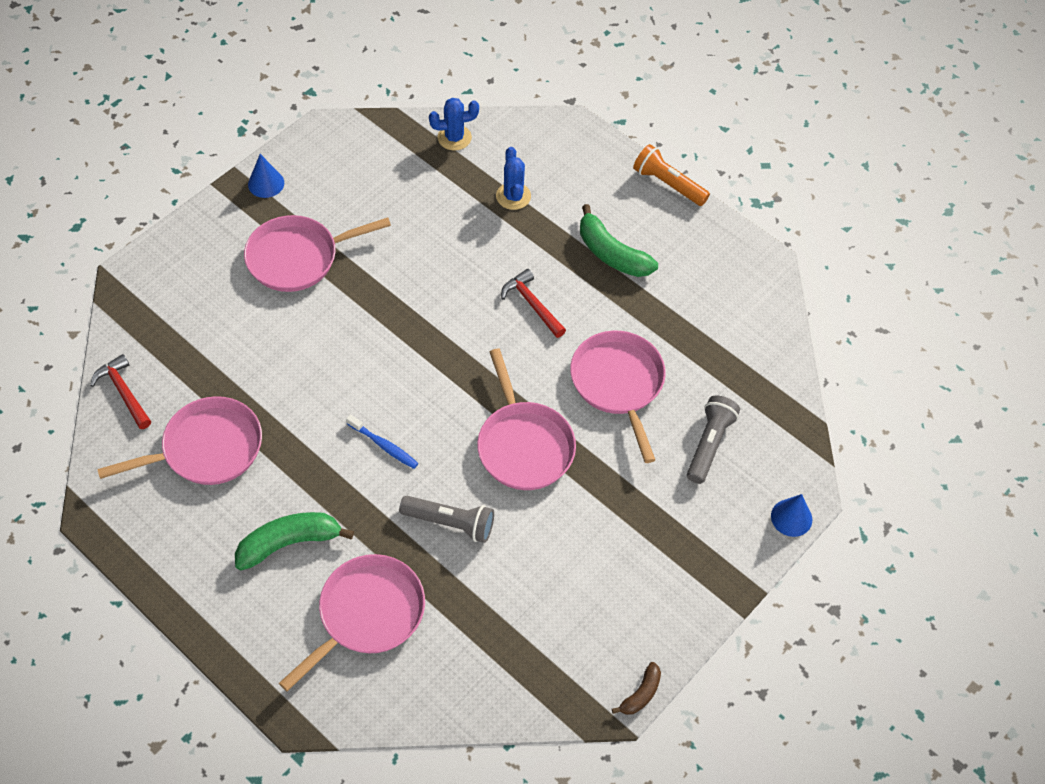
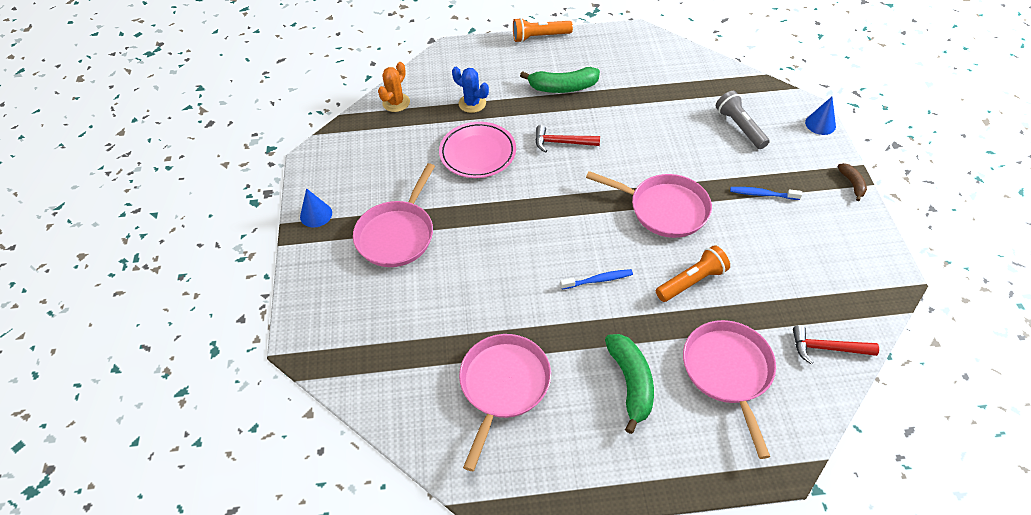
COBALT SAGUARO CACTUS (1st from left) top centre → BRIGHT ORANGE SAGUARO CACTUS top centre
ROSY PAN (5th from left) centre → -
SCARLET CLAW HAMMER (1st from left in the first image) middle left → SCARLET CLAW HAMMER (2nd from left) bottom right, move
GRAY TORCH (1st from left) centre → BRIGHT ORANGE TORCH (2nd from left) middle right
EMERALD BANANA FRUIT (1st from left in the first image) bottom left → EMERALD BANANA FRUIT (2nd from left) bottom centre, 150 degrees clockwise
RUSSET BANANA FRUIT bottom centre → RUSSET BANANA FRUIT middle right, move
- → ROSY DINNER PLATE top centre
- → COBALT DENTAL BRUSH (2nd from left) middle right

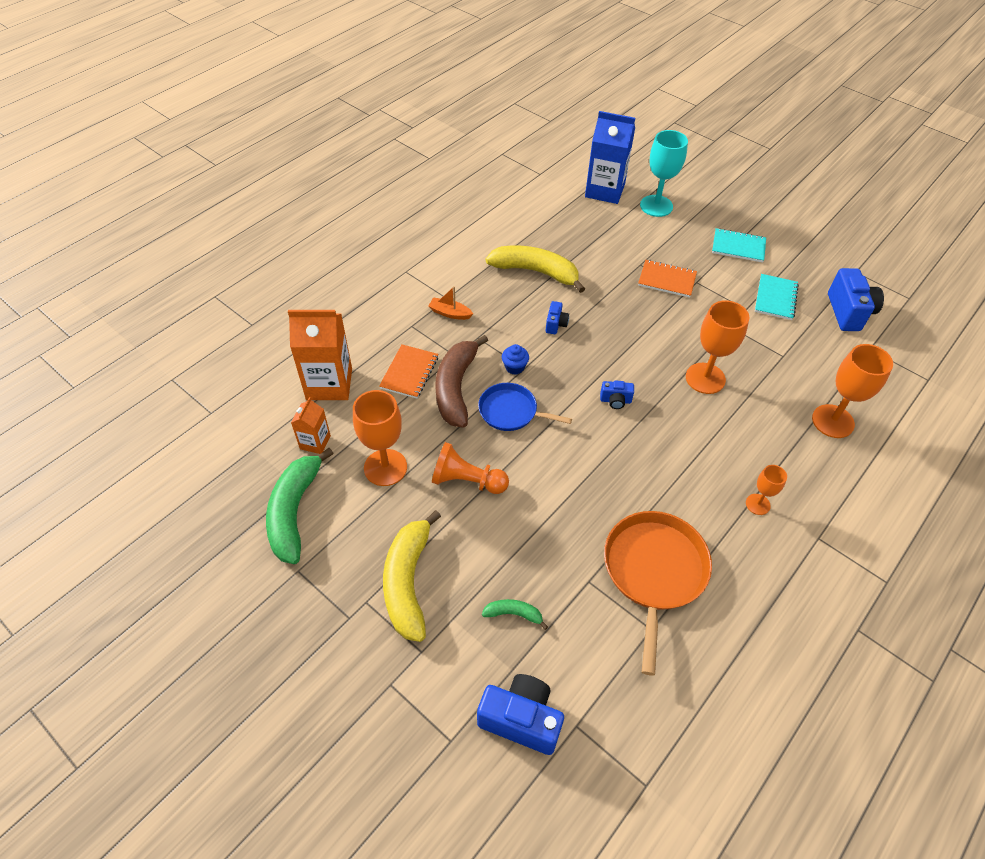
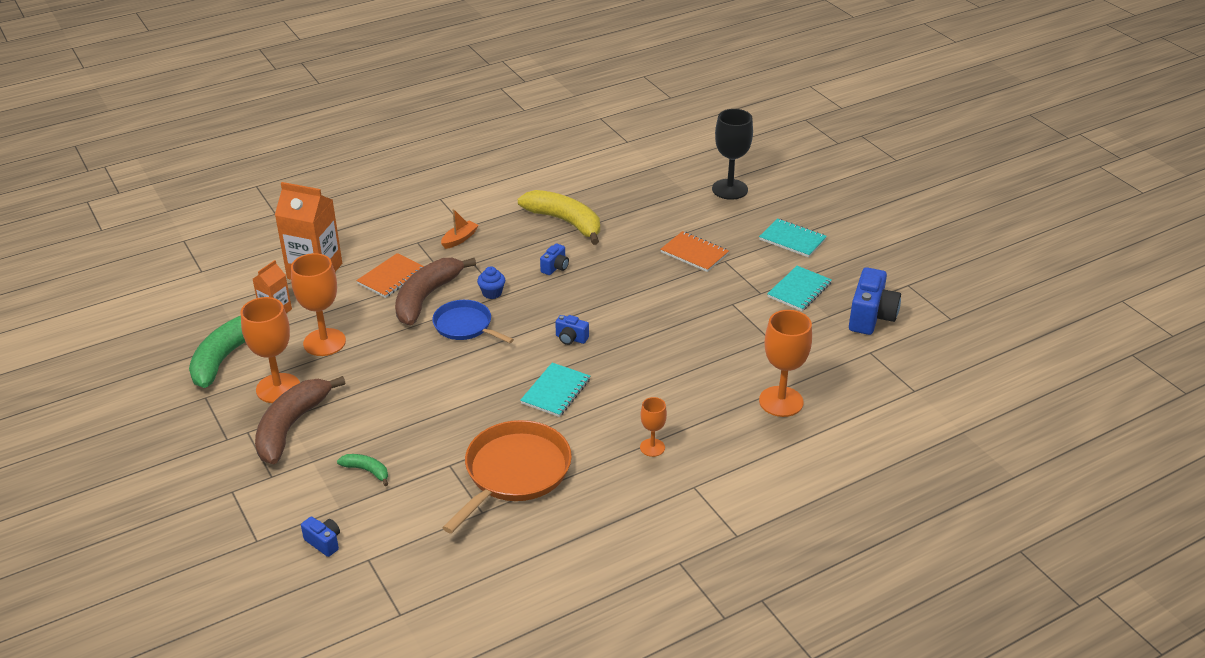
COBALT JUICE CARTON top centre → -
AQUA CHALICE top right → JET-BLACK CHALICE top centre
BRIGHT ORANGE BOAT centre, 90 degrees clockwise
BRIGHT ORANGE CHALICE (2nd from left in the first image) middle right → BRIGHT ORANGE CHALICE (1st from left) middle left, move
BRIGHT ORANGE CHESS PAWN centre → -
BRIGHT YELLOW BANANA FRUIT (1st from left) bottom centre → RUSSET BANANA FRUIT (1st from left) middle left
COBALT CAMERA (1st from left) bottom centre → COBALT CAMERA (1st from left) bottom left, x0.51
- → AQUA NOTEBOOK (1st from left) centre

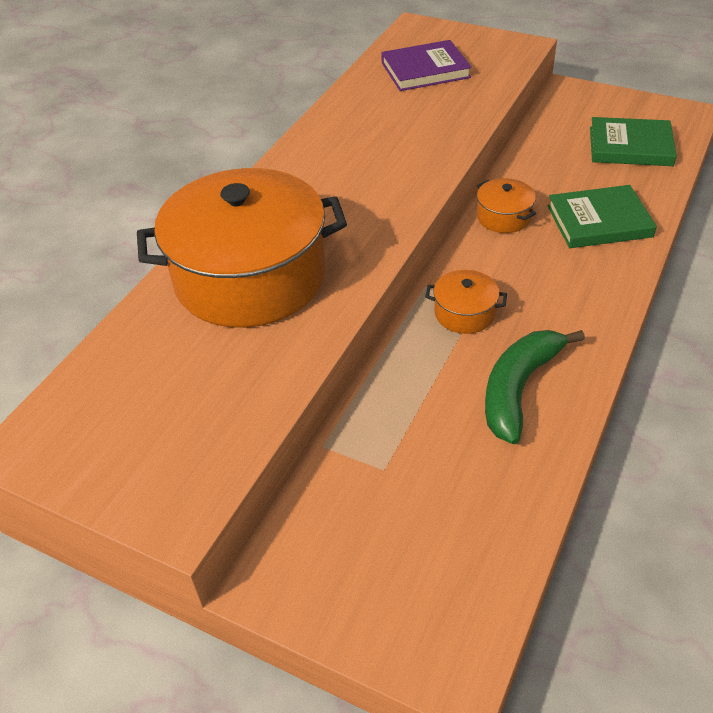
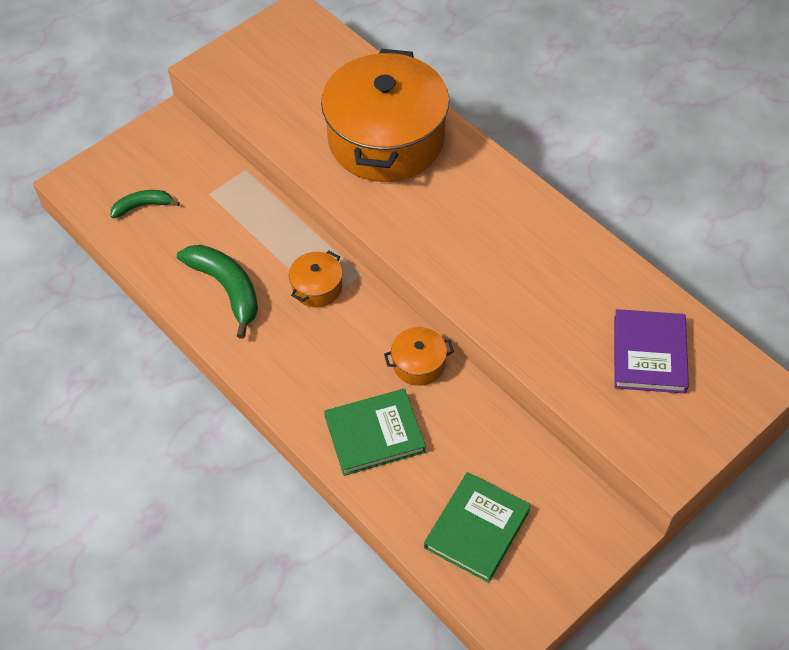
EMERALD HARDCOVER (1st from left) top right → EMERALD HARDCOVER (1st from left) centre, 60 degrees clockwise
- → EMERALD BANANA FRUIT (1st from left) top left

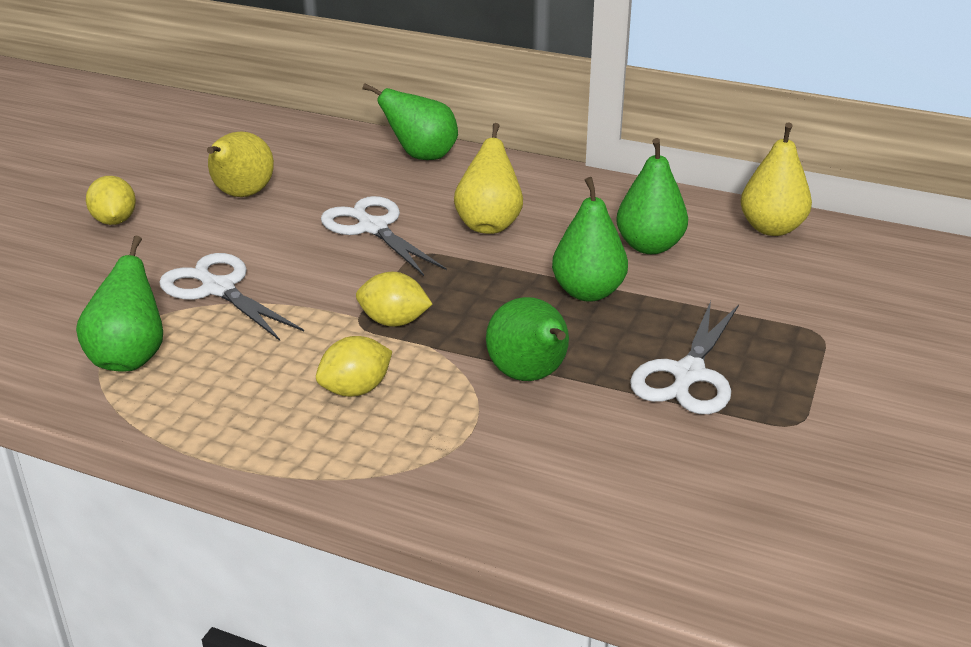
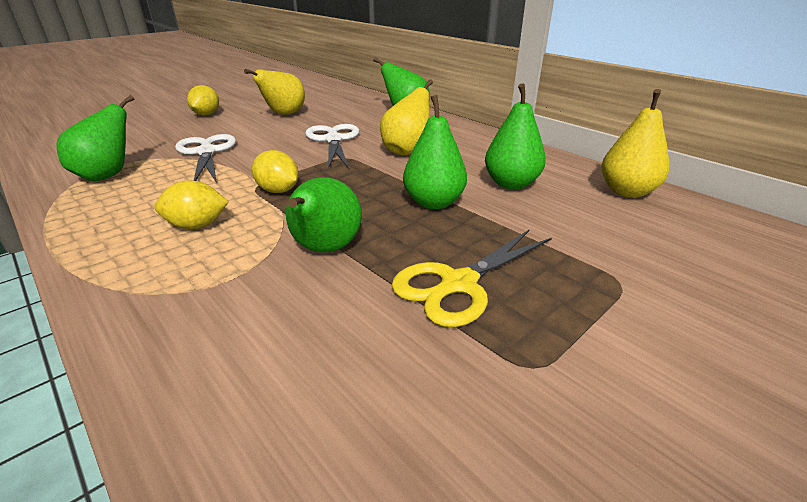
PURE WHITE SHEARS (3rd from left) middle right → BRIGHT YELLOW SHEARS centre

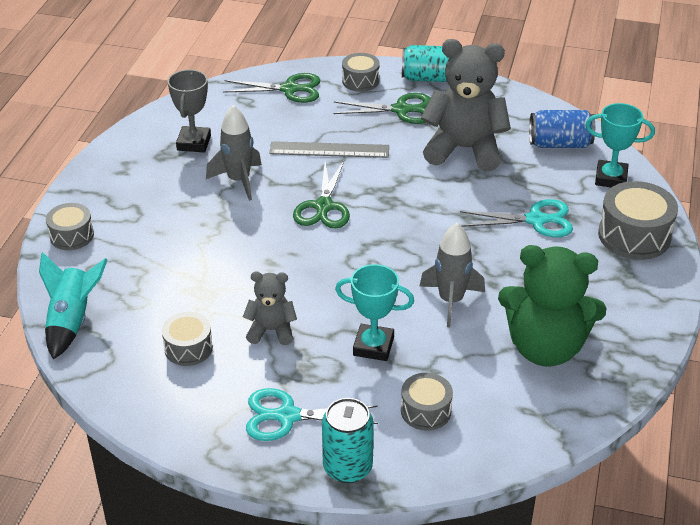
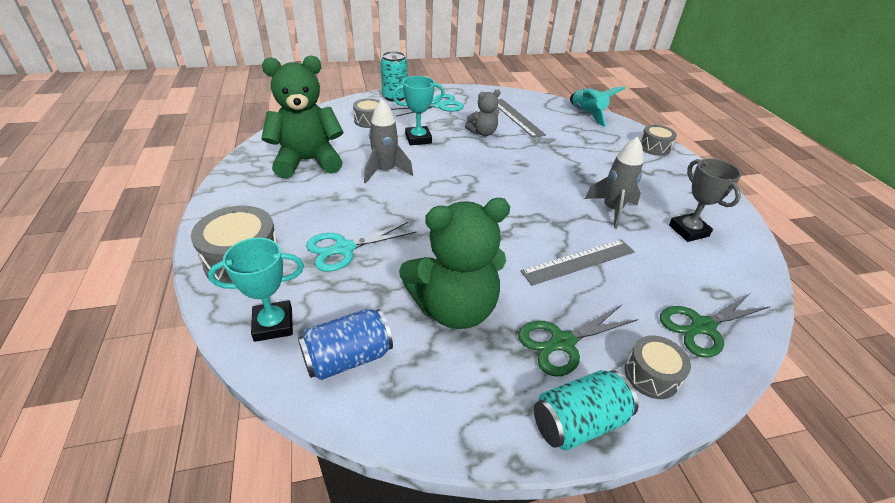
GRAY TEDDY (2nd from left) top centre → EMERALD TEDDY (2nd from left) centre
EMERALD SHEARS (2nd from left) centre → -
GRAY SNARE DRUM (2nd from left) middle left → GRAY STRAIGHTEDGE (1st from left) top centre

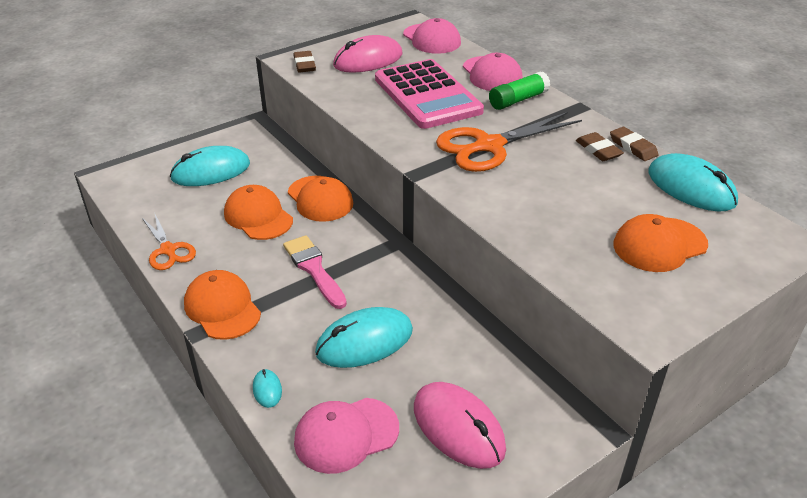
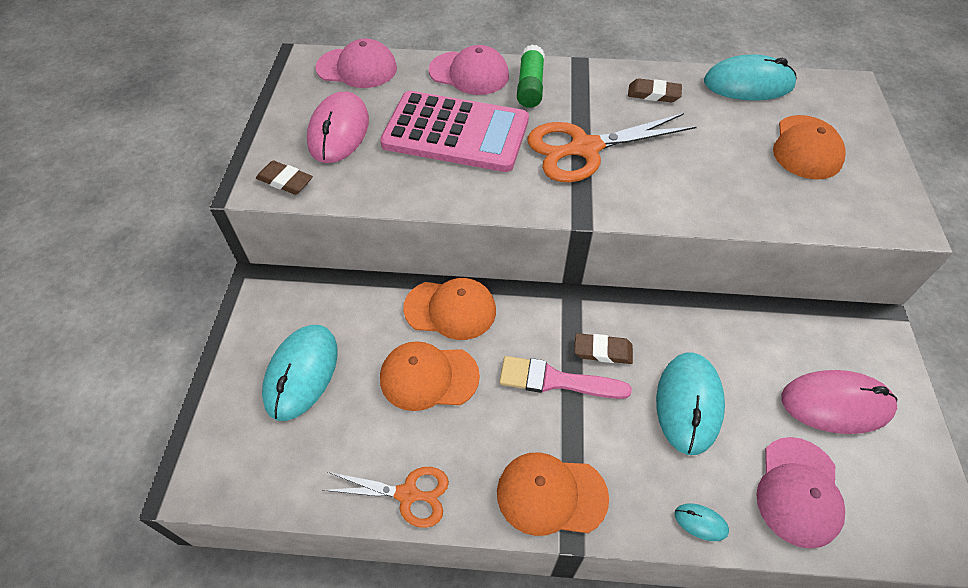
BRIGHT ORANGE SHEARS (2nd from left) top centre, 60 degrees clockwise
RUSSET GUM ERASER (3rd from left in the first image) top right → RUSSET GUM ERASER (2nd from left) centre, move

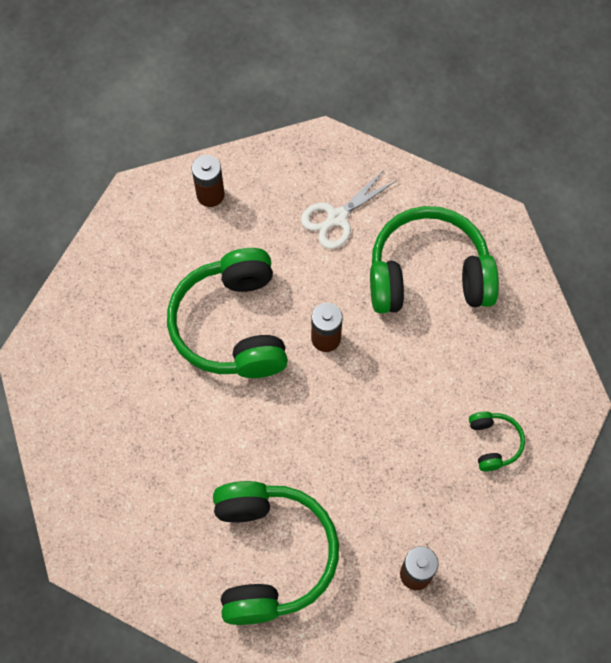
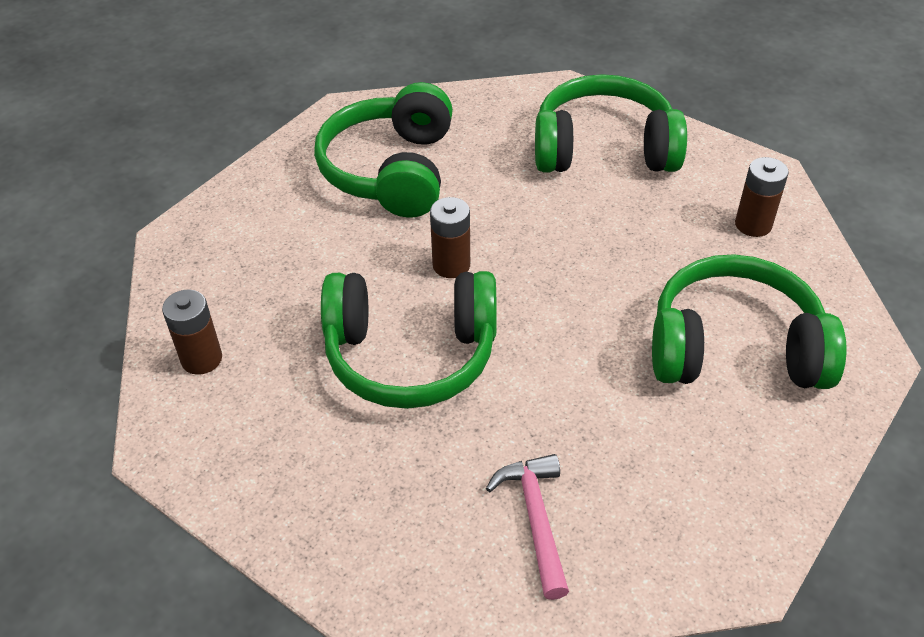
PURE WHITE SHEARS top centre → -
EMERALD OVER-EAR HEADPHONES (4th from left in the first image) middle right → EMERALD OVER-EAR HEADPHONES (3rd from left) top centre, x2.26
- → ROSY CLAW HAMMER bottom centre

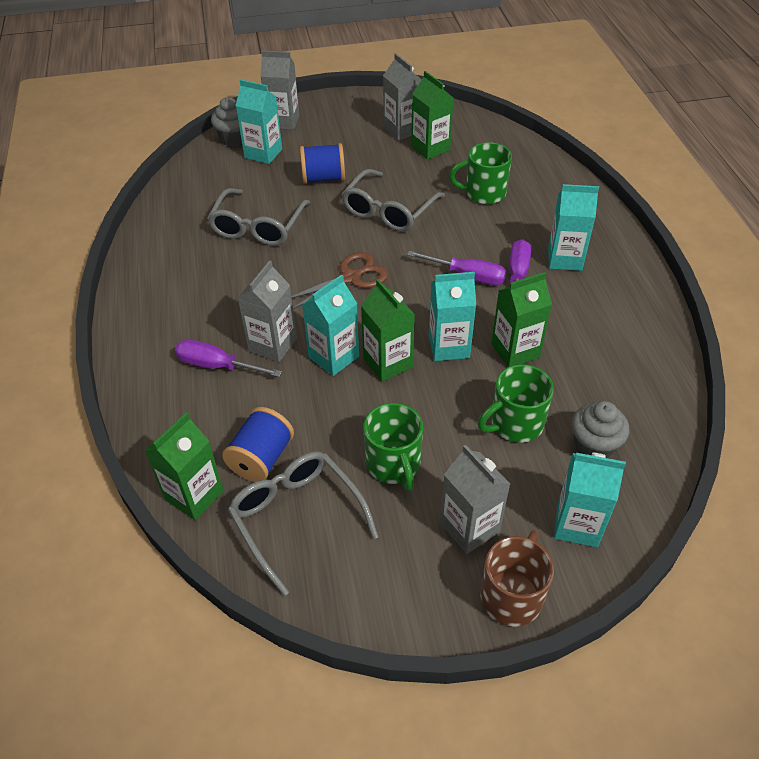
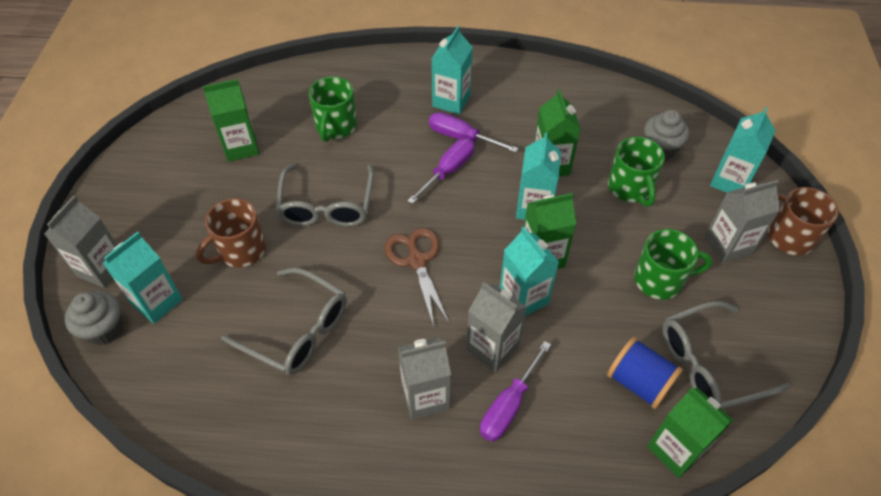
GRAY JUICE CARTON (3rd from left in the first image) top centre → GRAY JUICE CARTON (2nd from left) bottom centre, move
COBALT REEL OF THREAD (2nd from left) top centre → RUSSET TEA MUG (1st from left) middle left
GRAY GLASSES (3rd from left in the first image) top centre → GRAY GLASSES (2nd from left) centre, 45 degrees clockwise

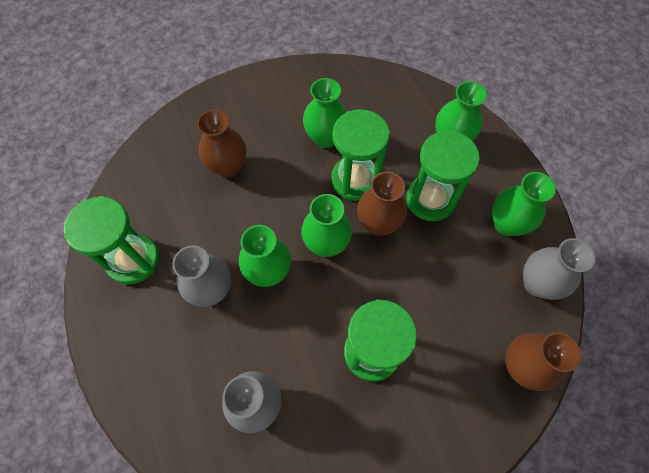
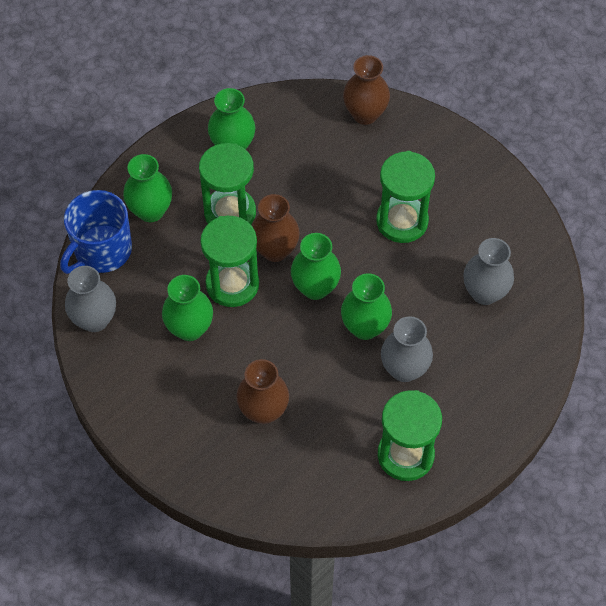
GRAY TALL VASE (3rd from left in the first image) middle right → GRAY TALL VASE (1st from left) middle left, move
- → COBALT TEA MUG middle left

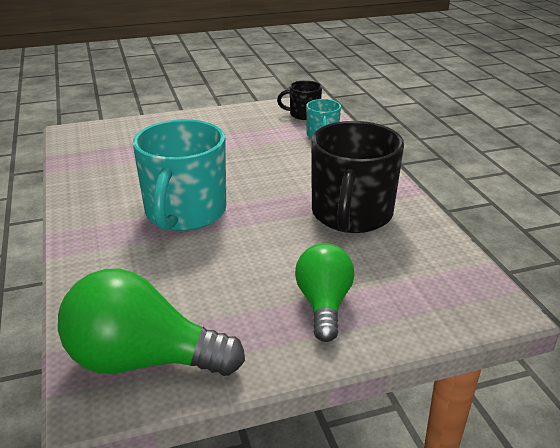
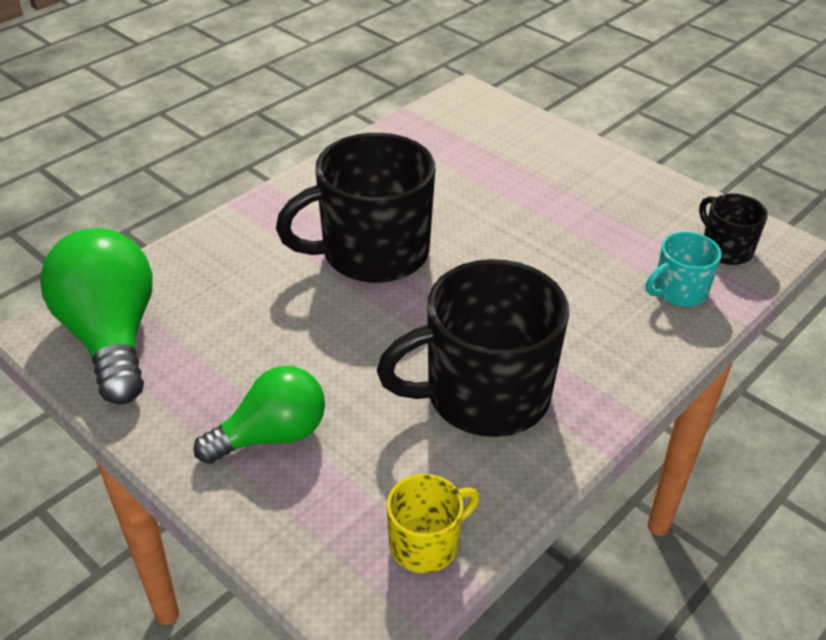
AQUA TEA MUG (1st from left) middle left → JET-BLACK TEA MUG (1st from left) top centre
- → BRIGHT YELLOW TEA MUG bottom centre

